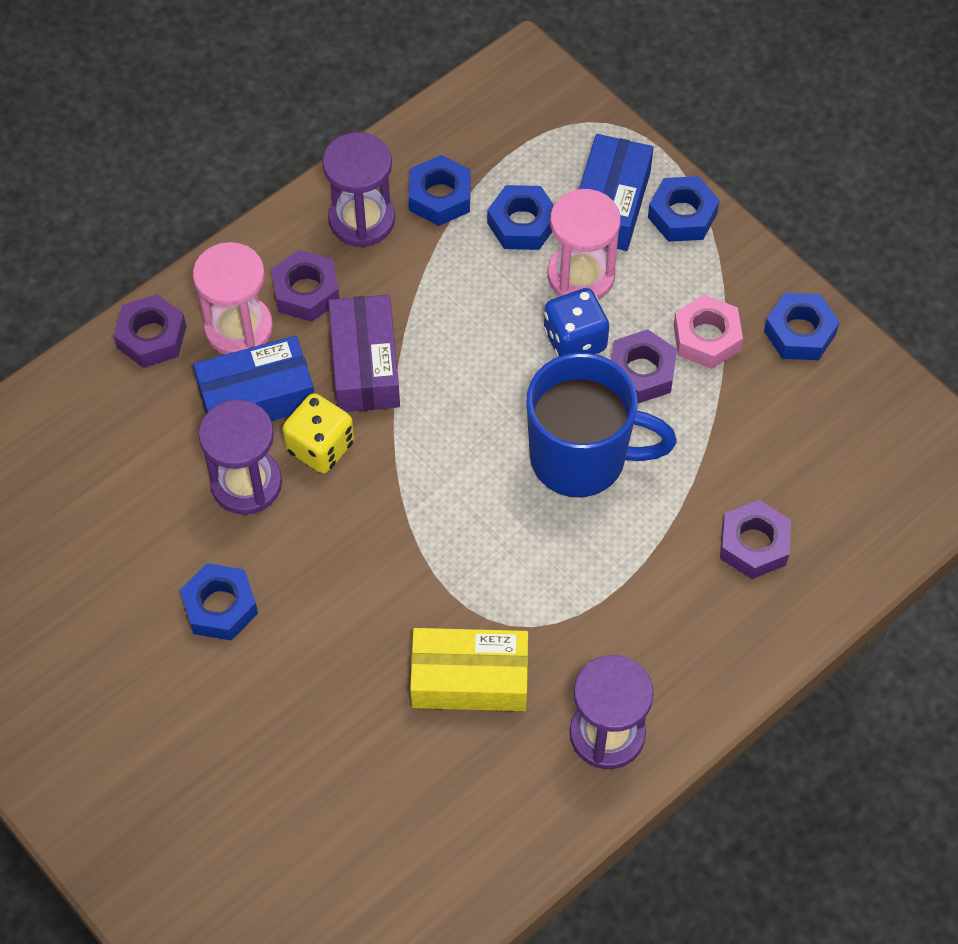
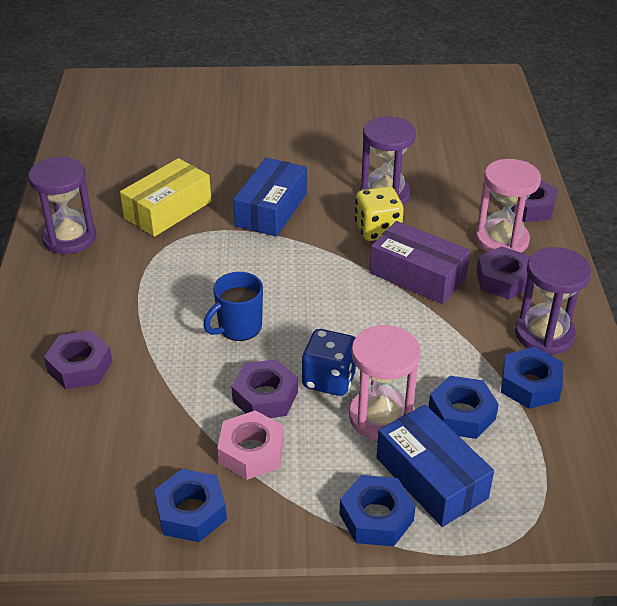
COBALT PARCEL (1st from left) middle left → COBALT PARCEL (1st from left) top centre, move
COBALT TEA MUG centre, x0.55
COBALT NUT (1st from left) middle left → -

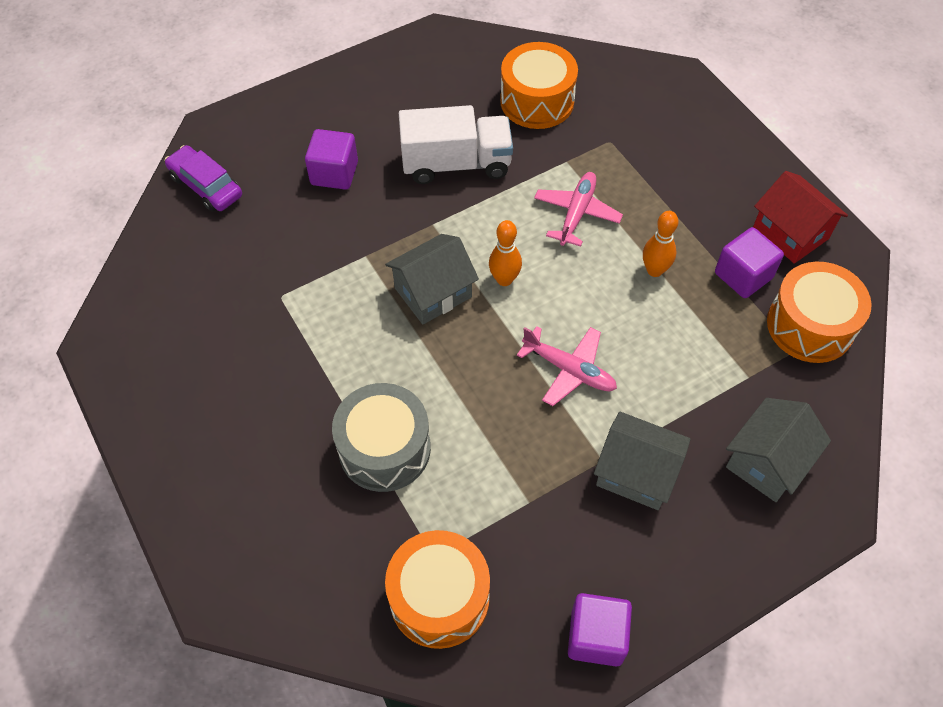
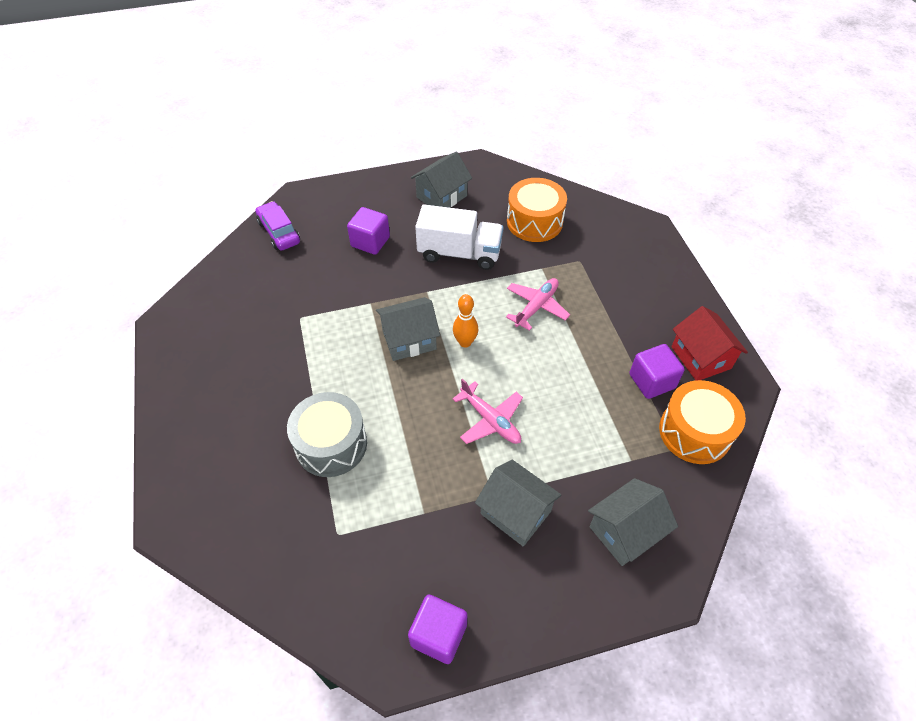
BRIGHT ORANGE BOWLING PIN (2nd from left) middle right → -
BRIGHT ORANGE SNARE DRUM (1st from left) bottom centre → -
- → GRAY TOY HOUSE (2nd from left) top centre

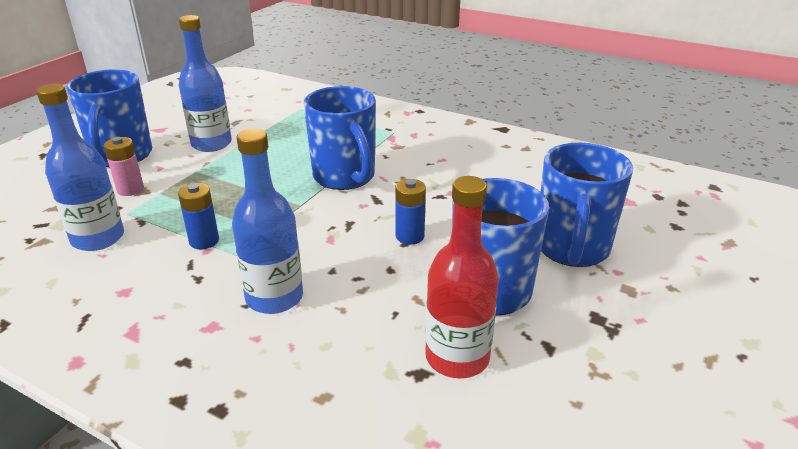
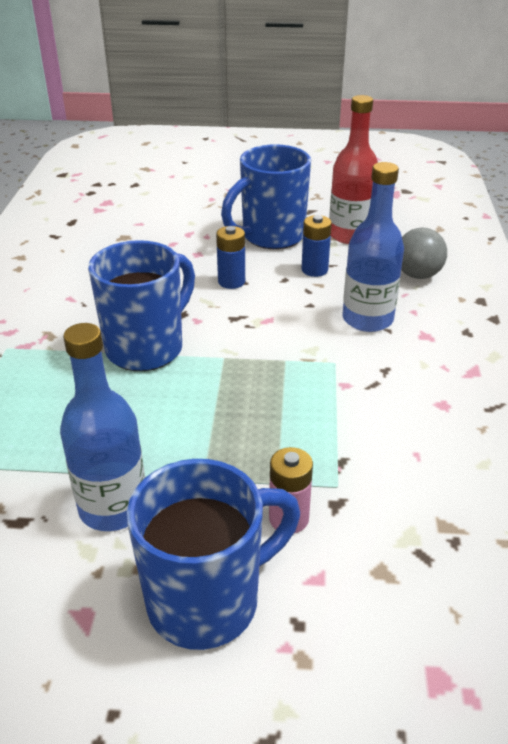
COBALT BOTTLE (1st from left) middle left → -
COBALT TEA MUG (4th from left) middle right → -
COBALT BATTERY (1st from left in the first image) middle left → COBALT BATTERY (2nd from left) top centre, move
- → GRAY BALL middle right

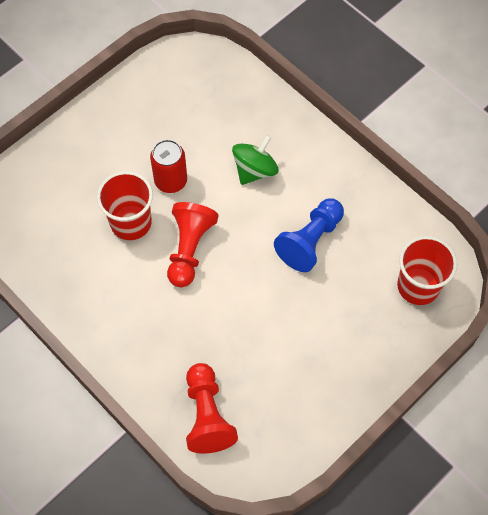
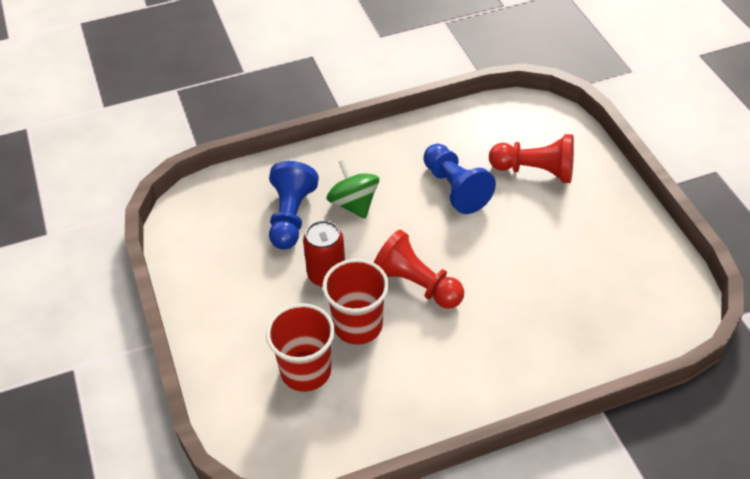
SCARLET TUMBLER (2nd from left in the first image) middle right → SCARLET TUMBLER (1st from left) bottom centre, move
SCARLET CHESS PAWN (2nd from left) bottom centre → SCARLET CHESS PAWN (2nd from left) top right, move
- → COBALT CHESS PAWN (1st from left) centre

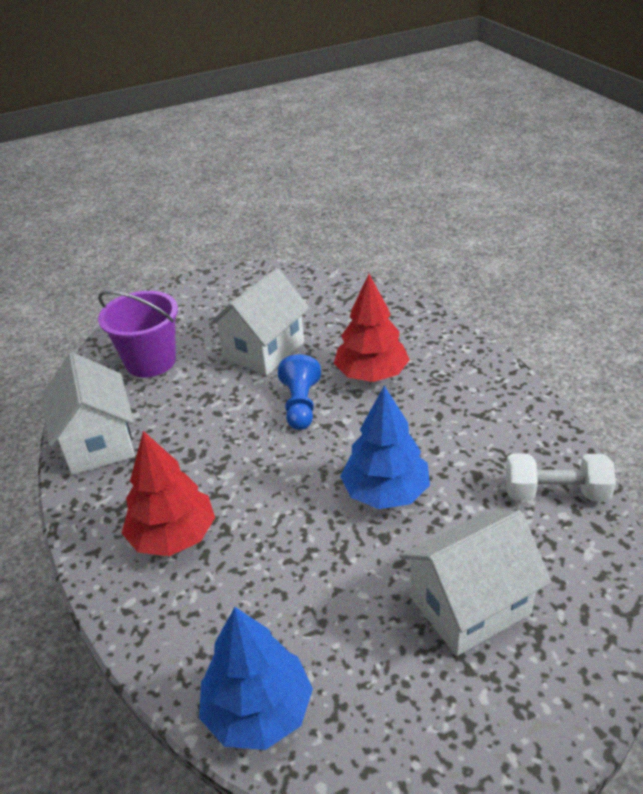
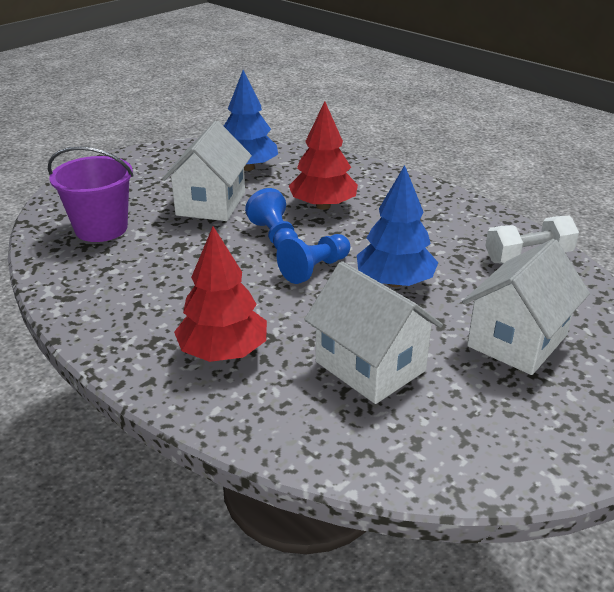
PURE WHITE TOY HOUSE (1st from left in the first image) middle left → PURE WHITE TOY HOUSE (2nd from left) centre, move
COBALT TREE (1st from left) bottom centre → COBALT TREE (1st from left) top centre, move
- → COBALT CHESS PAWN (2nd from left) centre

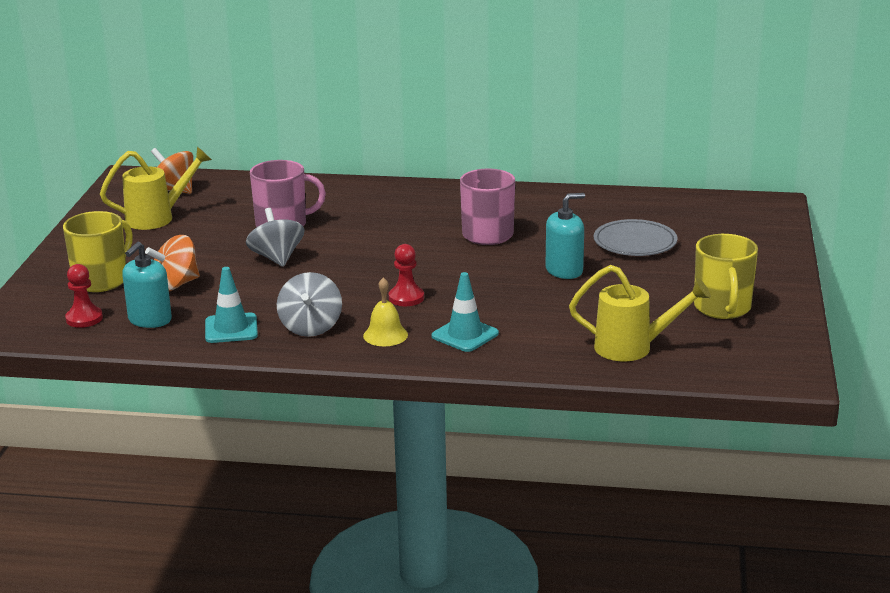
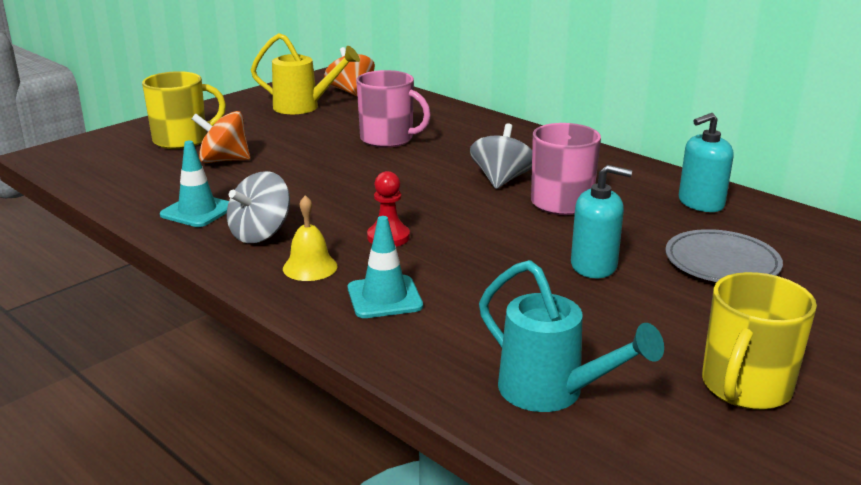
GRAY TOY TOP (1st from left in the first image) middle left → GRAY TOY TOP (2nd from left) top centre, move
AQUA SOAP PUMP (1st from left in the first image) middle left → AQUA SOAP PUMP (2nd from left) middle right, move
SCARLET CHESS PAWN (1st from left) middle left → -
BRIGHT YELLOW WATERING CAN (2nd from left) middle right → AQUA WATERING CAN bottom centre

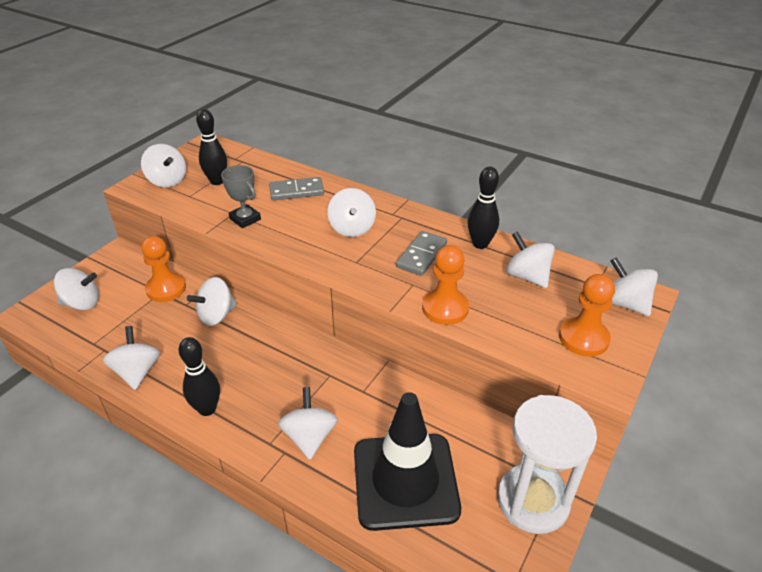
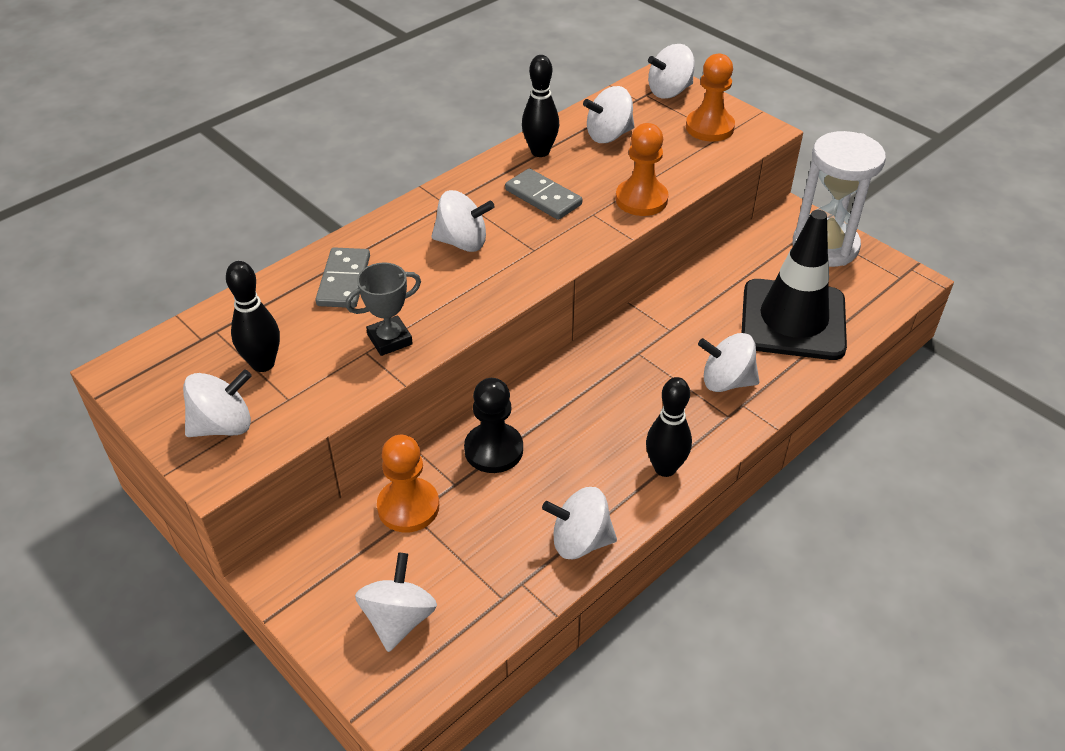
PURE WHITE TOY TOP (4th from left) middle left → JET-BLACK CHESS PAWN centre

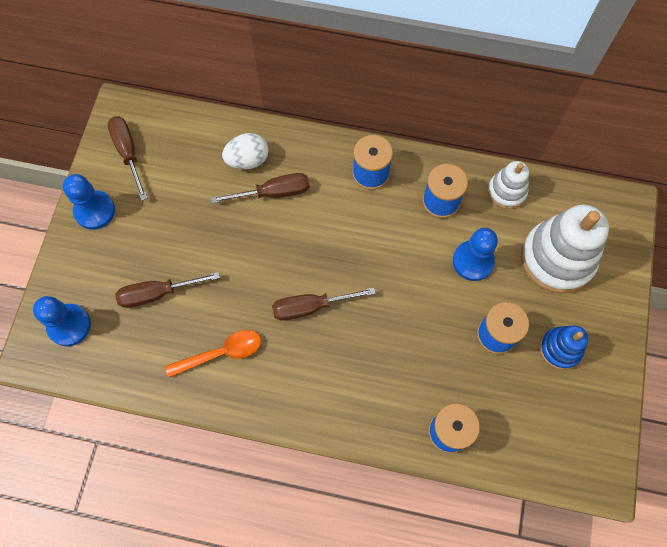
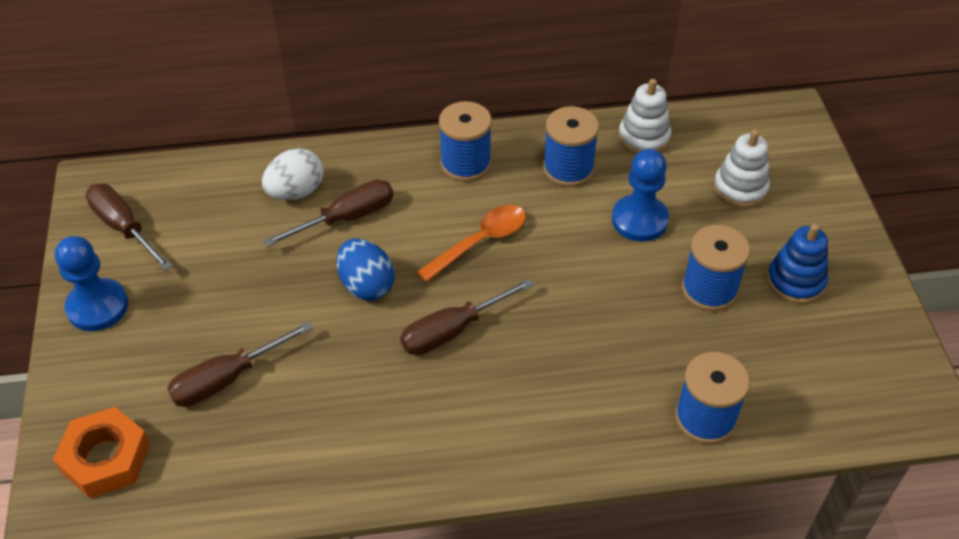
PURE WHITE STACKING RINGS (2nd from left) middle right → PURE WHITE STACKING RINGS (2nd from left) top right, x0.54
COBALT CHESS PAWN (1st from left) middle left → BRIGHT ORANGE NUT bottom left
BRIGHT ORANGE SPOON middle left → BRIGHT ORANGE SPOON centre, move
- → COBALT EGG SHAPE centre

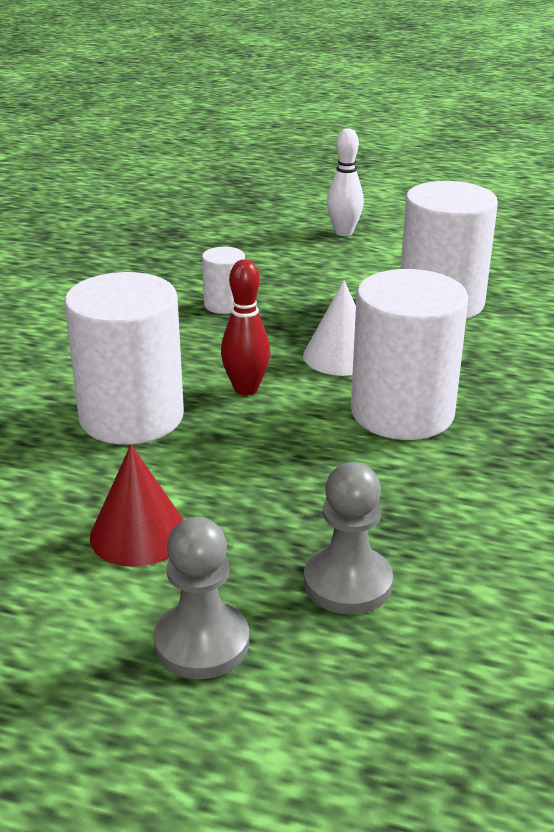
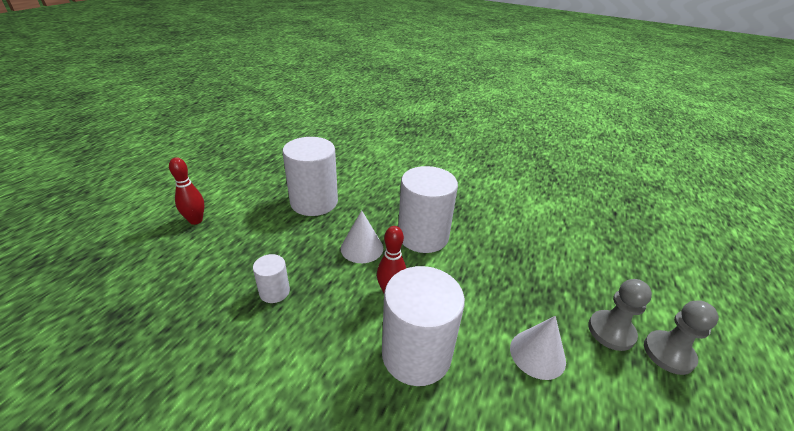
PURE WHITE BOWLING PIN top centre → SCARLET BOWLING PIN (1st from left) middle left
SCARLET CONE SHAPE middle left → PURE WHITE CONE SHAPE (2nd from left) bottom right
GRAY CHESS PAWN (2nd from left) centre → GRAY CHESS PAWN (2nd from left) bottom right, move

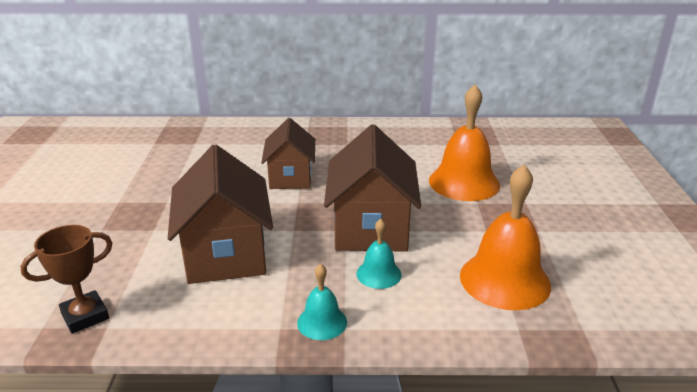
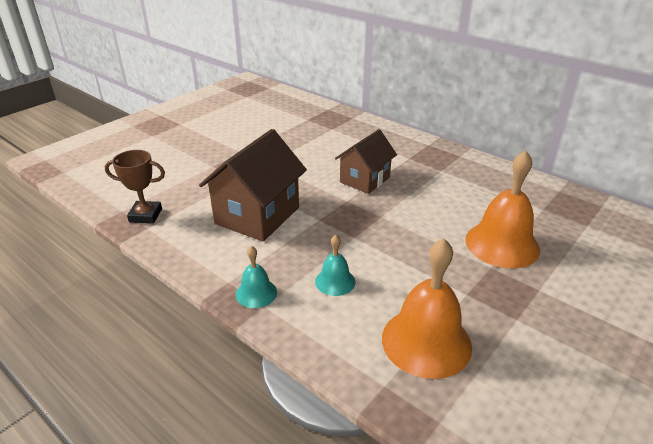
RUSSET TOY HOUSE (3rd from left) centre → -

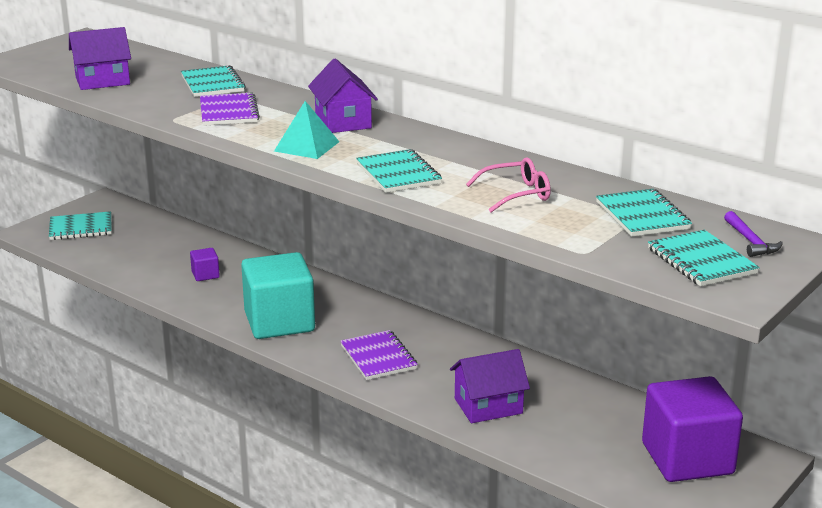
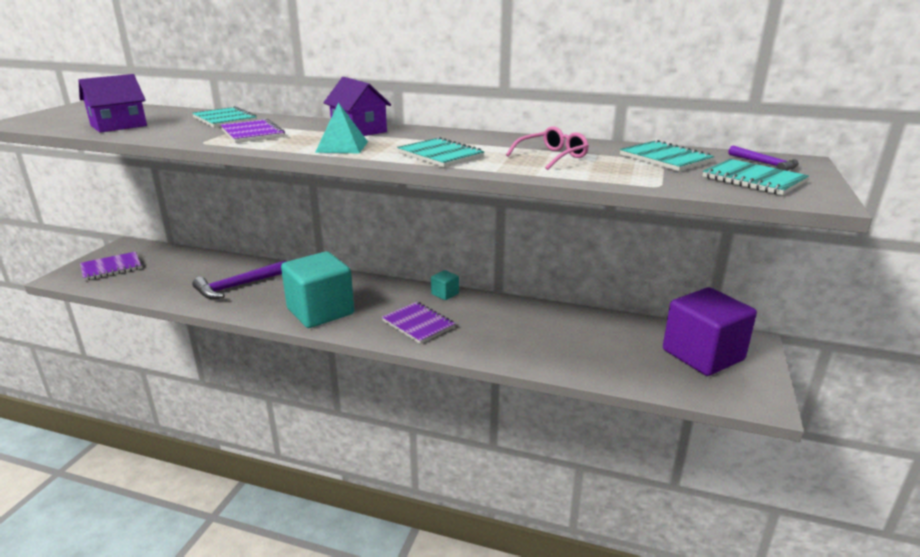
AQUA NOTEBOOK (1st from left) middle left → PURPLE NOTEBOOK (1st from left) middle left
PURPLE BLOCK (1st from left) middle left → PURPLE CLAW HAMMER (1st from left) middle left
PURPLE TOY HOUSE (3rd from left) bottom centre → -
- → AQUA BLOCK (2nd from left) centre

